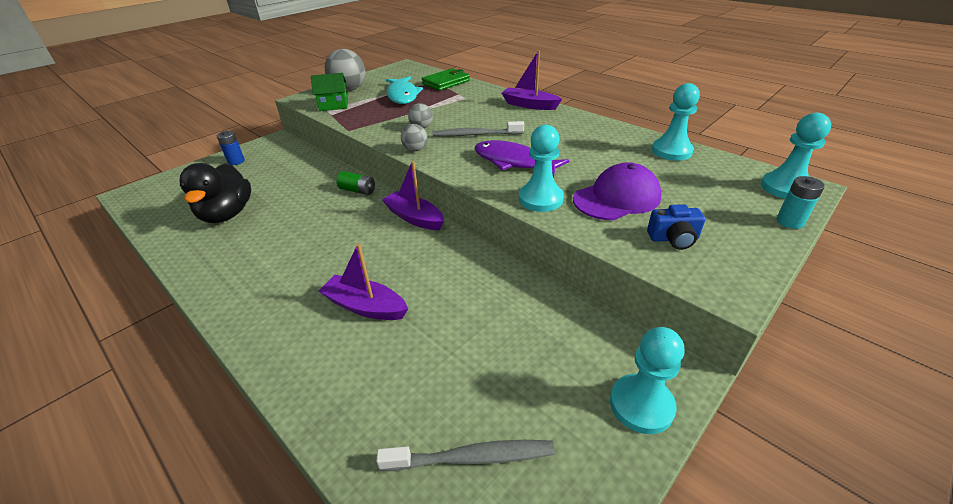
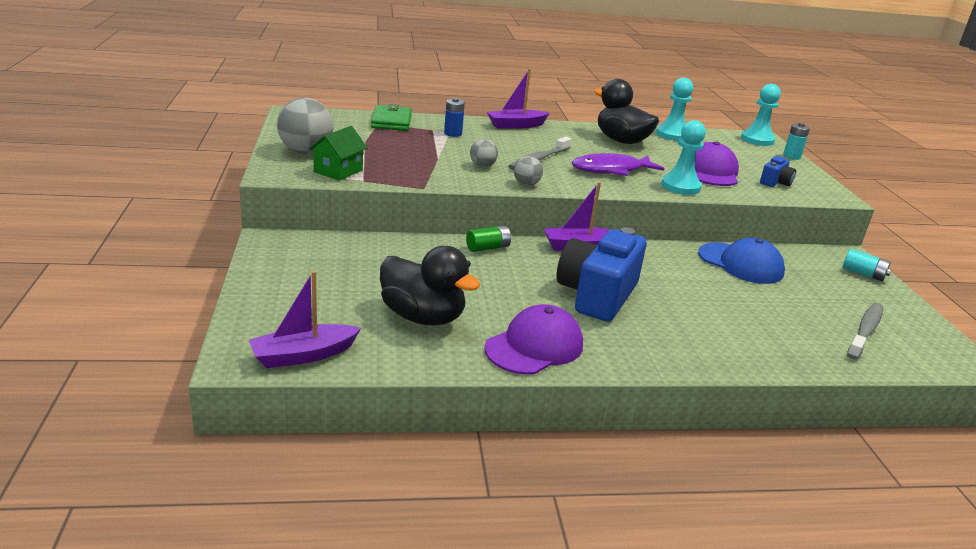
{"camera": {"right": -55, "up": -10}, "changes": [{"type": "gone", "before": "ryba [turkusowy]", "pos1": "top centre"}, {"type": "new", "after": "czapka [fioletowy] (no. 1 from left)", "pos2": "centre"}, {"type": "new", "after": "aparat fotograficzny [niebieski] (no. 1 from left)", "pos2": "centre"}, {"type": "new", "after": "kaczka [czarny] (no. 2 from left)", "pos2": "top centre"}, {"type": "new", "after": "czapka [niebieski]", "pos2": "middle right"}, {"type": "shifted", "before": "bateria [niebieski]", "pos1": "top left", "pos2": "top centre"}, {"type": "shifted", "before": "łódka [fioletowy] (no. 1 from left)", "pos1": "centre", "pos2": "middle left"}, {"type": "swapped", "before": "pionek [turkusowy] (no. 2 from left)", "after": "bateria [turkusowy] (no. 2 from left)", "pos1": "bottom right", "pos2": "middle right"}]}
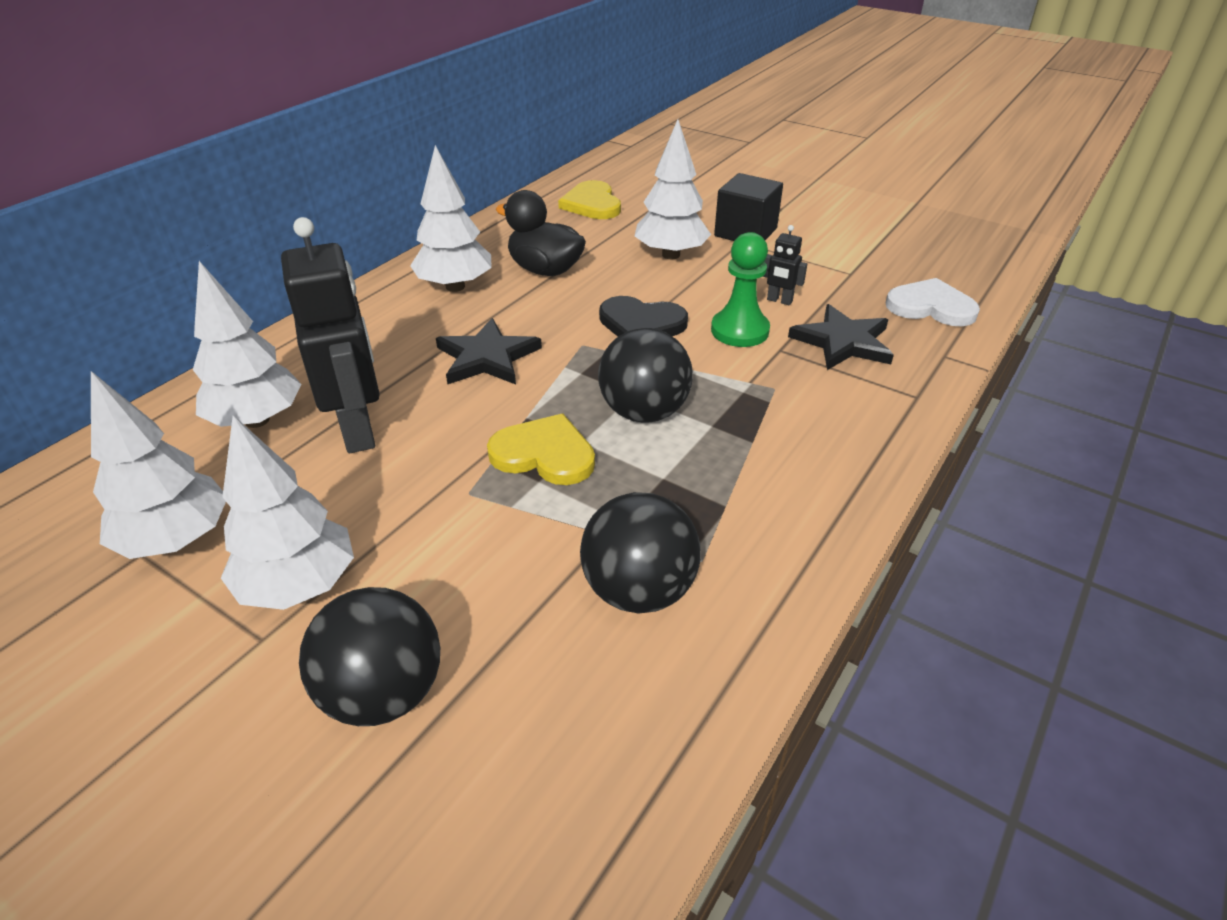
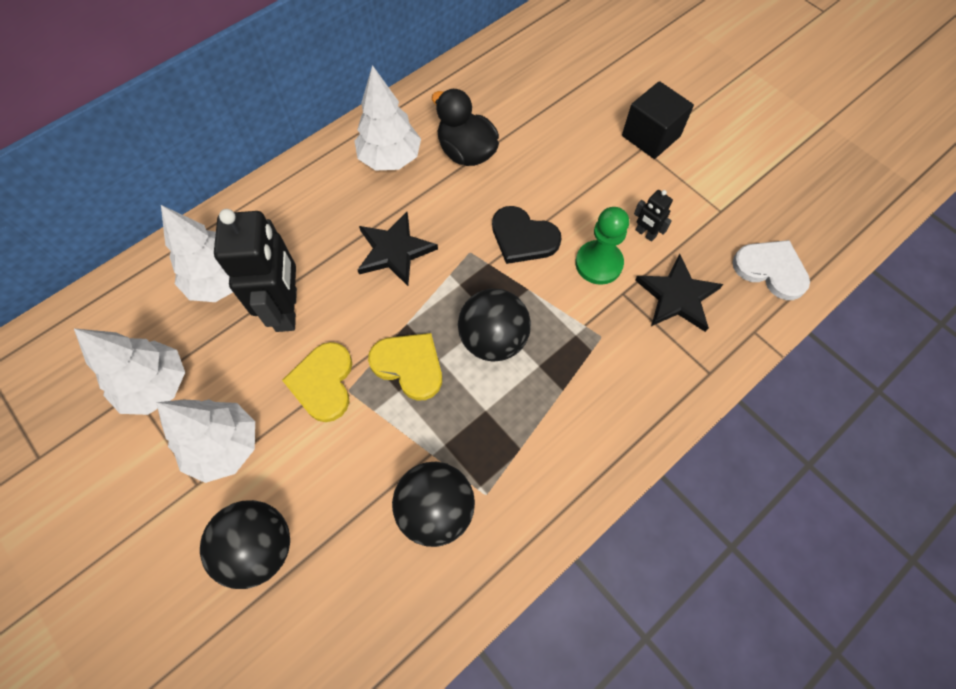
{"camera": {"right": 15, "up": 25}, "changes": [{"type": "gone", "before": "drzewko [biały] (no. 5 from left)", "pos1": "top centre"}, {"type": "shifted", "before": "serce [żółty] (no. 2 from left in the first image)", "after": "serce [żółty] (no. 1 from left)", "pos1": "top centre", "pos2": "middle left"}]}
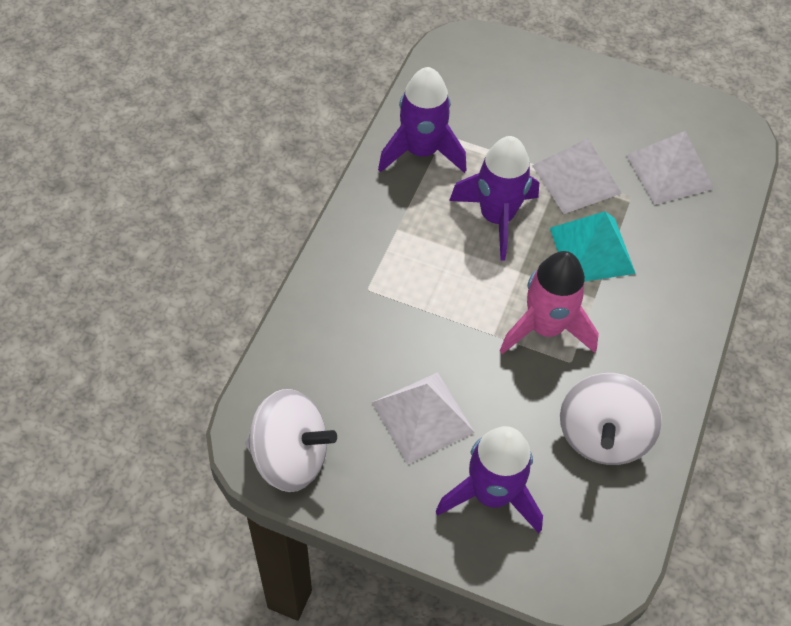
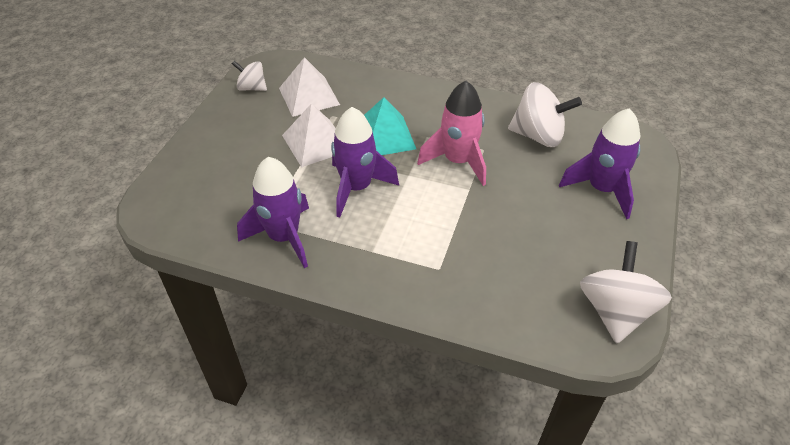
{"camera": {"right": -90, "up": -10}, "changes": [{"type": "gone", "before": "piramida [biały] (no. 1 from left)", "pos1": "bottom centre"}, {"type": "new", "after": "bączek [biały] (no. 1 from left)", "pos2": "top left"}]}
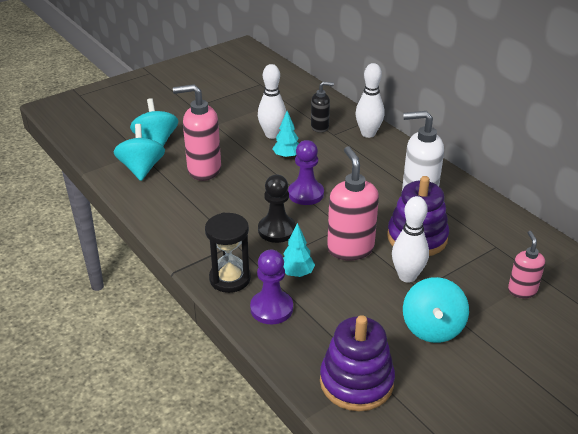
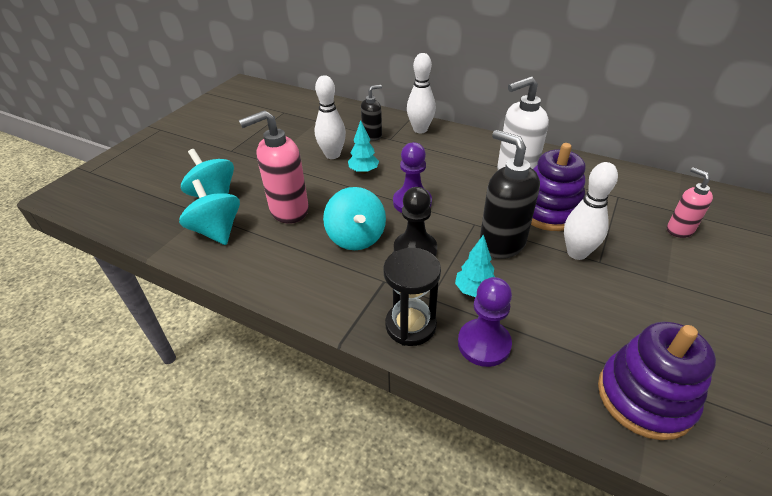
{"camera": {"right": -25, "up": 5}, "changes": [{"type": "shifted", "before": "bączek [turkusowy] (no. 3 from left)", "pos1": "bottom right", "pos2": "centre"}, {"type": "repainted", "before": "dozownik mydła [różowy] (no. 2 from left)", "after": "dozownik mydła [czarny] (no. 2 from left)", "pos1": "centre", "pos2": "centre"}]}
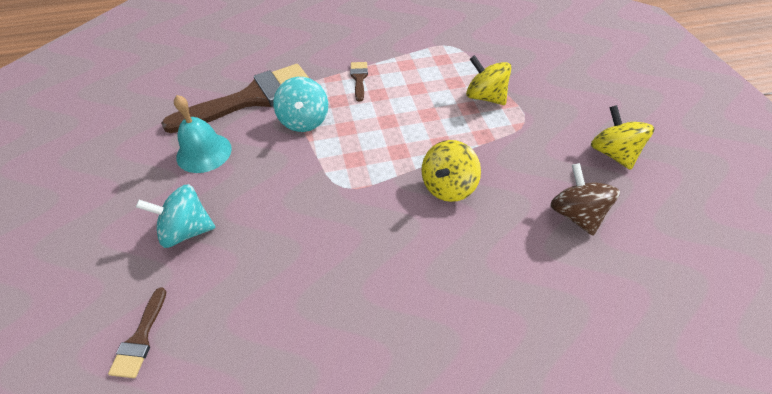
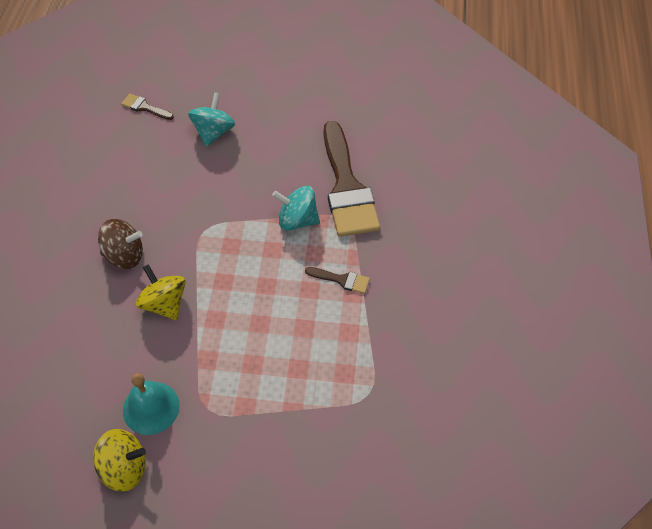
{"camera": {"right": 110, "up": 5}, "changes": [{"type": "gone", "before": "bączek [żółty] (no. 2 from left)", "pos1": "top centre"}, {"type": "shifted", "before": "dzwonek [turkusowy]", "pos1": "middle left", "pos2": "bottom left"}, {"type": "shifted", "before": "bączek [brązowy]", "pos1": "middle right", "pos2": "middle left"}]}
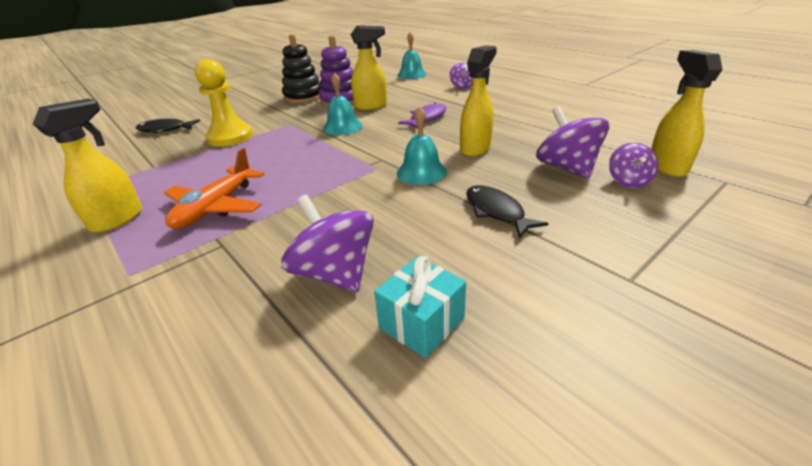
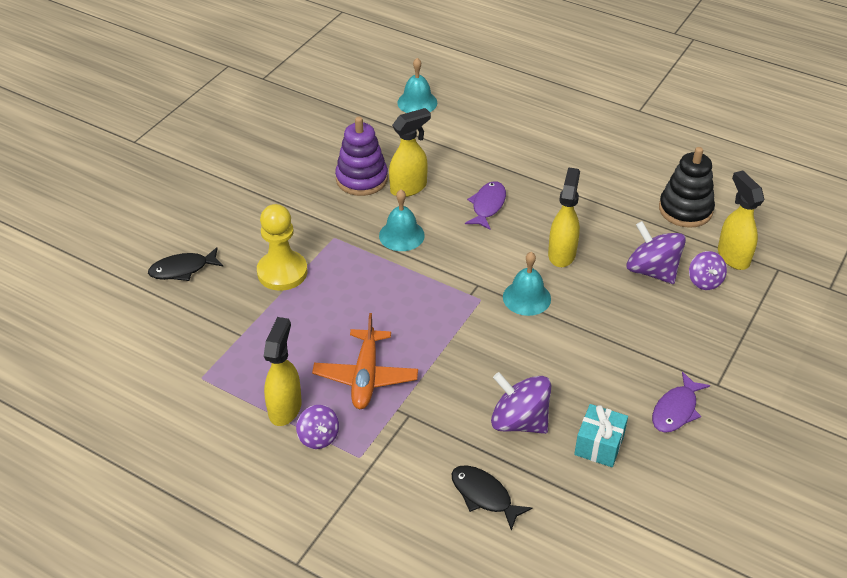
{"camera": {"right": -20, "up": 10}, "changes": [{"type": "new", "after": "ryba [fioletowy] (no. 2 from left)", "pos2": "bottom right"}, {"type": "shifted", "before": "zabawka nakładanka [czarny]", "pos1": "top centre", "pos2": "top right"}, {"type": "shifted", "before": "bączek [fioletowy] (no. 2 from left in the first image)", "after": "bączek [fioletowy] (no. 1 from left)", "pos1": "top centre", "pos2": "bottom centre"}, {"type": "shifted", "before": "ryba [czarny] (no. 2 from left)", "pos1": "centre", "pos2": "bottom centre"}]}
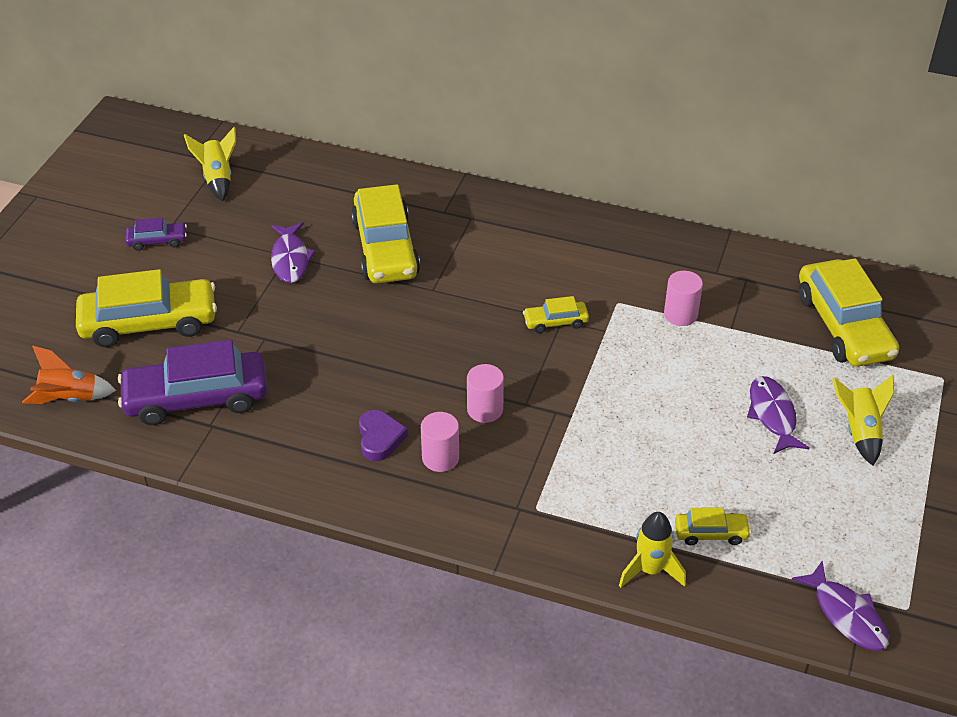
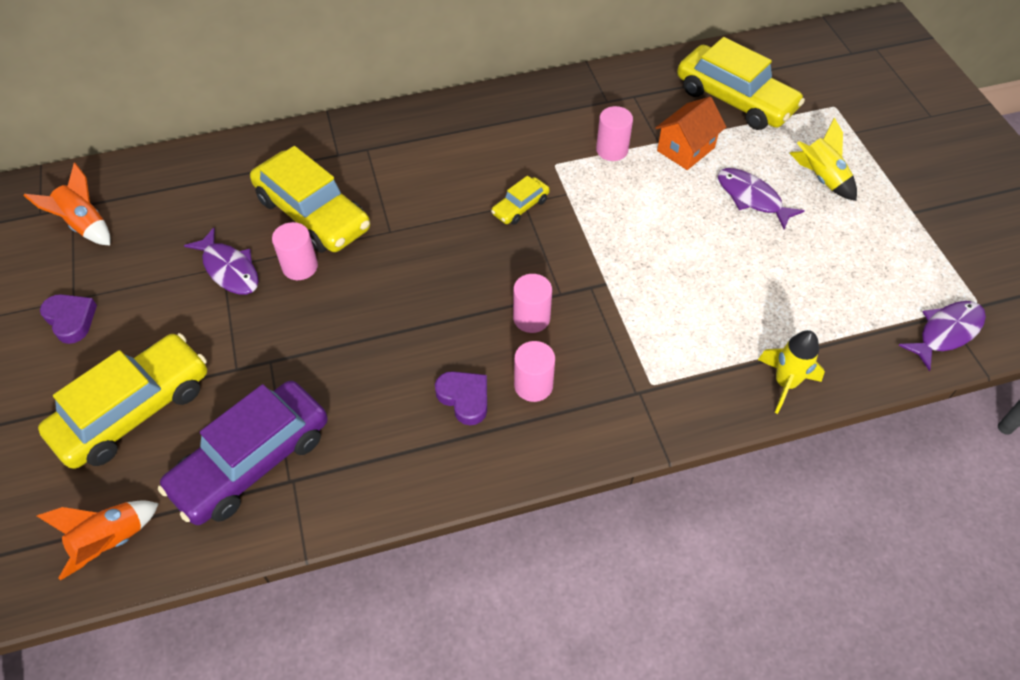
{"camera": {"right": -35, "up": 10}, "changes": [{"type": "gone", "before": "samochód [żółty] (no. 4 from left)", "pos1": "bottom right"}, {"type": "new", "after": "walec [różowy] (no. 1 from left)", "pos2": "middle left"}, {"type": "new", "after": "domek [pomarańczowy]", "pos2": "top right"}, {"type": "swapped", "before": "samochód [fioletowy] (no. 1 from left)", "after": "serce [fioletowy] (no. 1 from left)", "pos1": "top left", "pos2": "middle left"}, {"type": "repainted", "before": "rakieta [żółty] (no. 1 from left)", "after": "rakieta [pomarańczowy] (no. 1 from left)", "pos1": "top left", "pos2": "top left"}, {"type": "rotated", "before": "ryba [fioletowy] (no. 3 from left)", "pos1": "bottom right", "pos2": "middle right", "turn": -60}]}
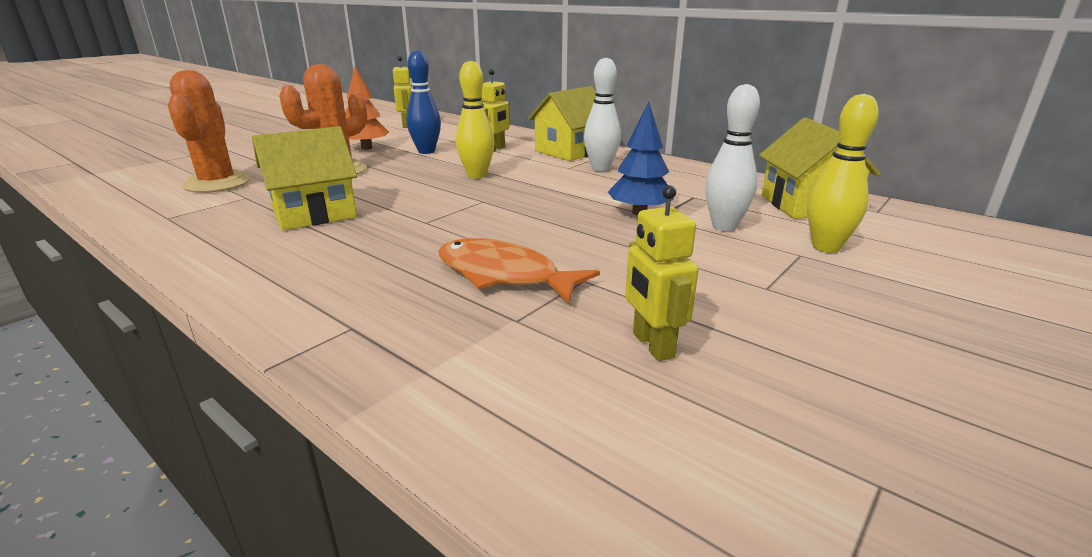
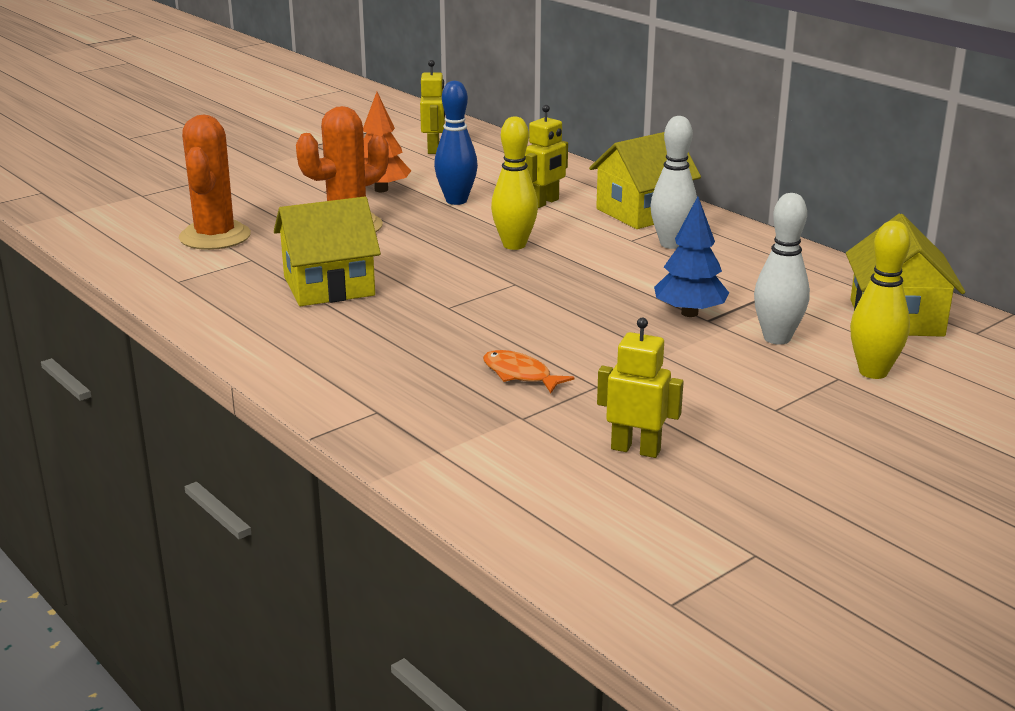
{"camera": {"right": 10, "up": 0}, "changes": [{"type": "rotated", "before": "robot [żółty] (no. 3 from left)", "pos1": "centre", "pos2": "centre", "turn": 120}, {"type": "scaled", "before": "ryba [pomarańczowy]", "pos1": "centre", "pos2": "centre", "scale": 0.6}]}
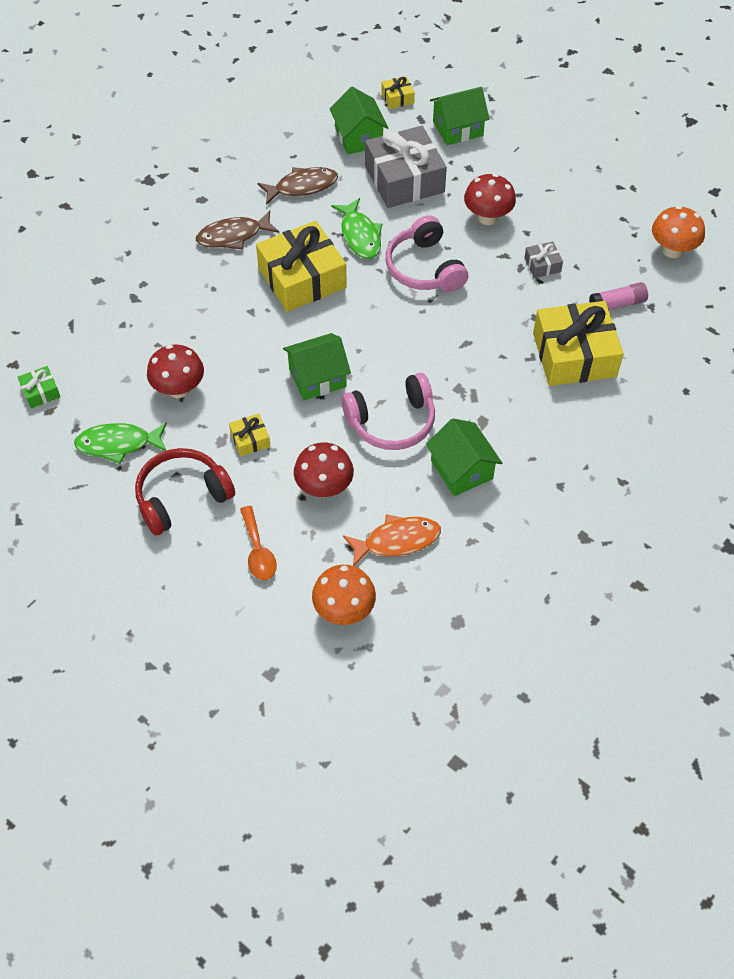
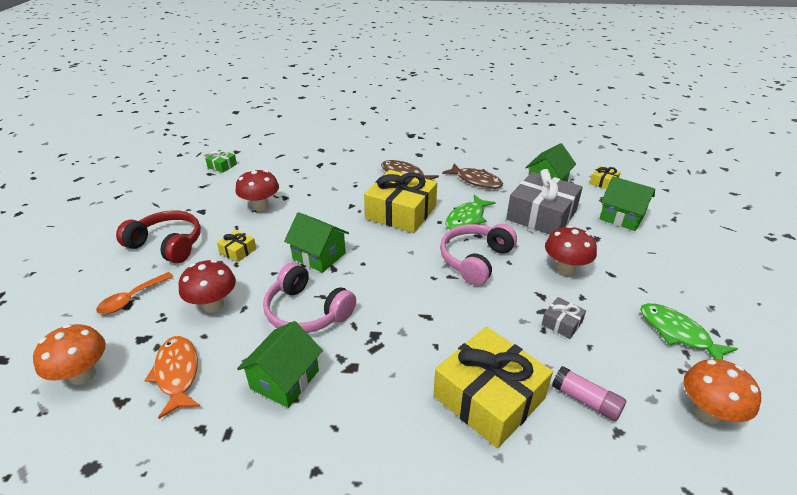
{"camera": {"right": 55, "up": -20}, "changes": [{"type": "shifted", "before": "ryba [zielony] (no. 1 from left in the first image)", "after": "ryba [zielony] (no. 2 from left)", "pos1": "middle left", "pos2": "bottom right"}, {"type": "rotated", "before": "ryba [pomarańczowy]", "pos1": "centre", "pos2": "bottom left", "turn": -150}]}
